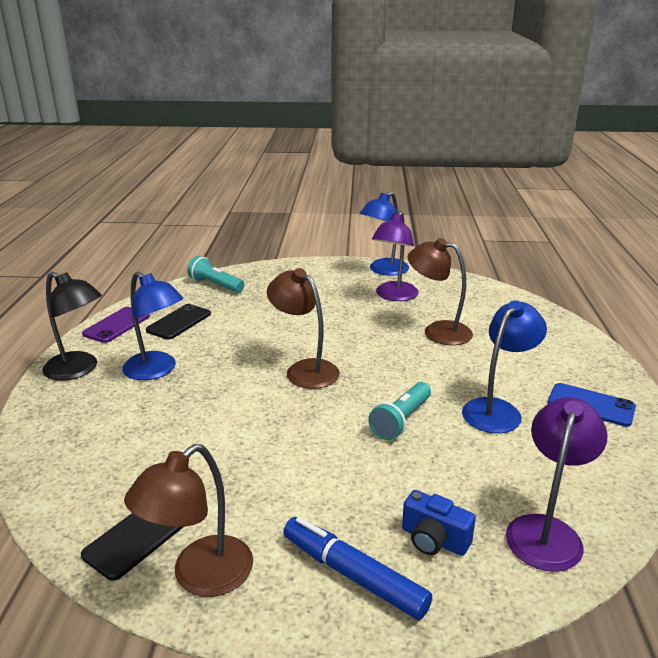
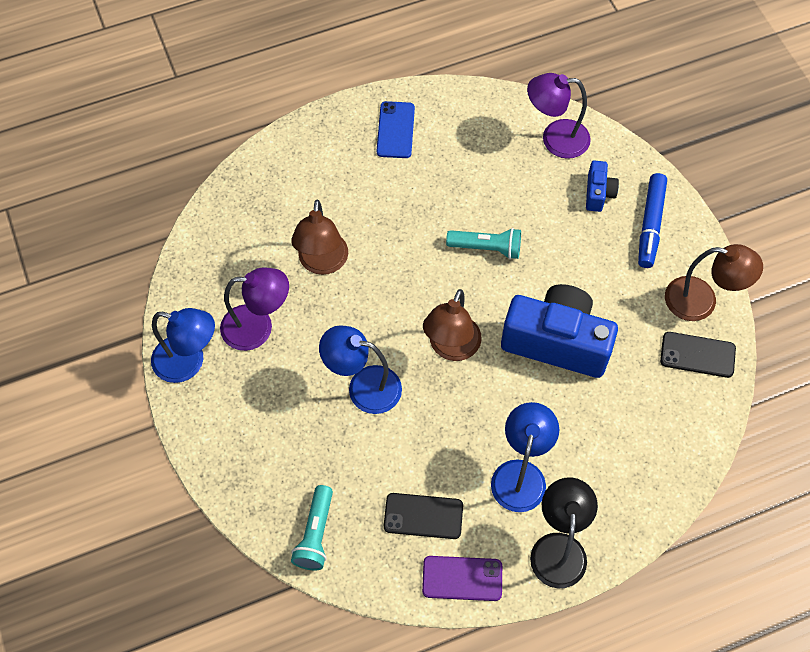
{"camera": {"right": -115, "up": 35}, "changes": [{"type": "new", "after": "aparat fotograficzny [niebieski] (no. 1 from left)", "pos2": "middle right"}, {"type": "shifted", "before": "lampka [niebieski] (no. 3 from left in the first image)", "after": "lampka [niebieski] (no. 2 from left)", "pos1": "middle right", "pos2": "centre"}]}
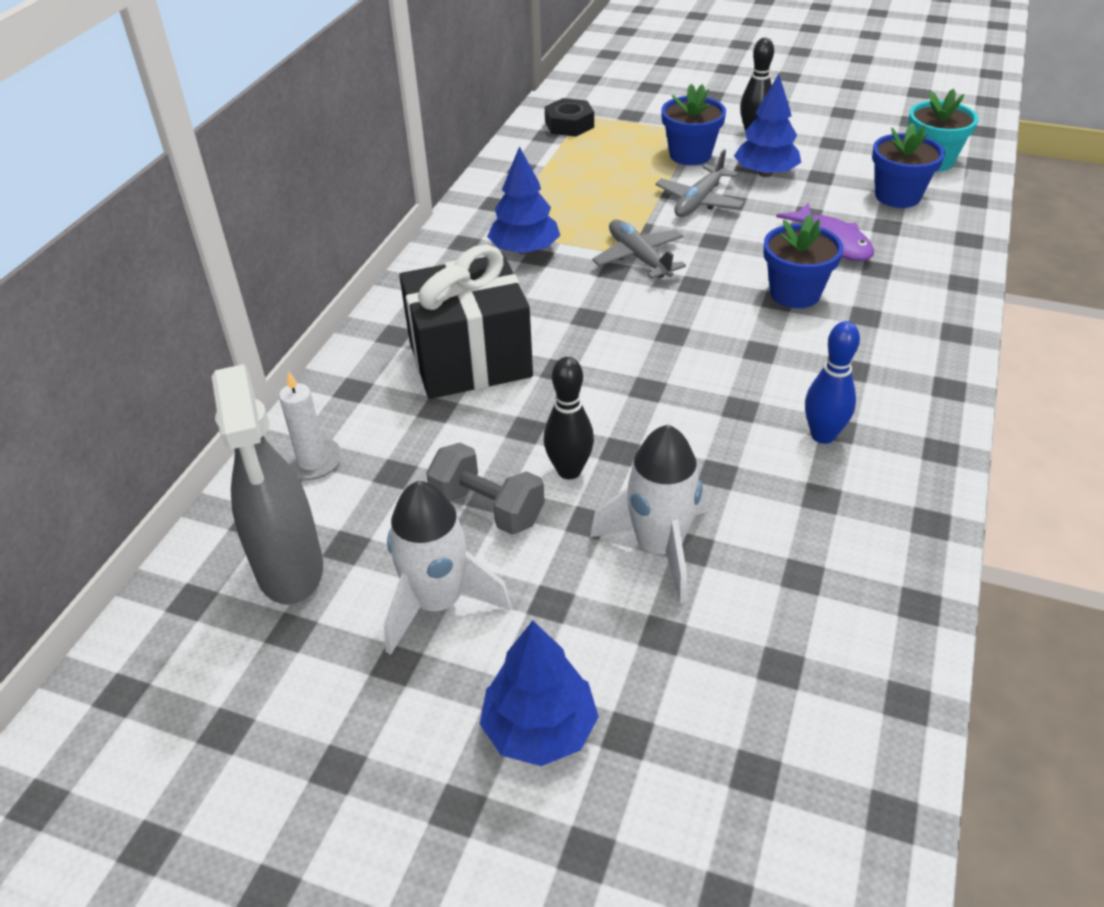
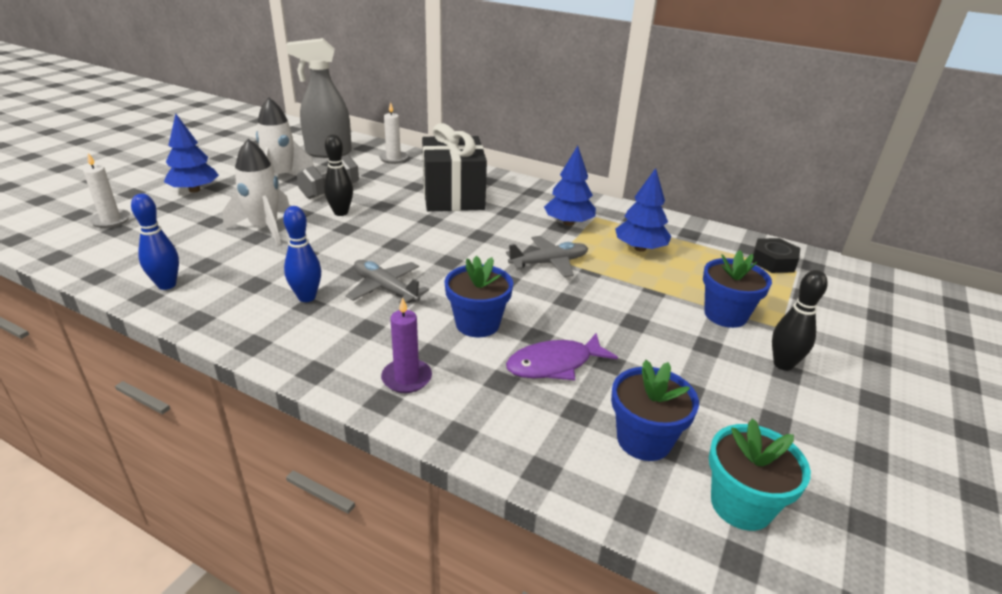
{"camera": {"right": 95, "up": -10}, "changes": [{"type": "new", "after": "świeca [biały] (no. 1 from left)", "pos2": "top left"}, {"type": "new", "after": "kręgiel [niebieski] (no. 1 from left)", "pos2": "middle left"}, {"type": "new", "after": "świeca [fioletowy]", "pos2": "centre"}, {"type": "shifted", "before": "samolot [szary] (no. 2 from left in the first image)", "after": "samolot [szary] (no. 1 from left)", "pos1": "top centre", "pos2": "centre"}, {"type": "shifted", "before": "drzewko [niebieski] (no. 3 from left)", "pos1": "top right", "pos2": "centre"}]}
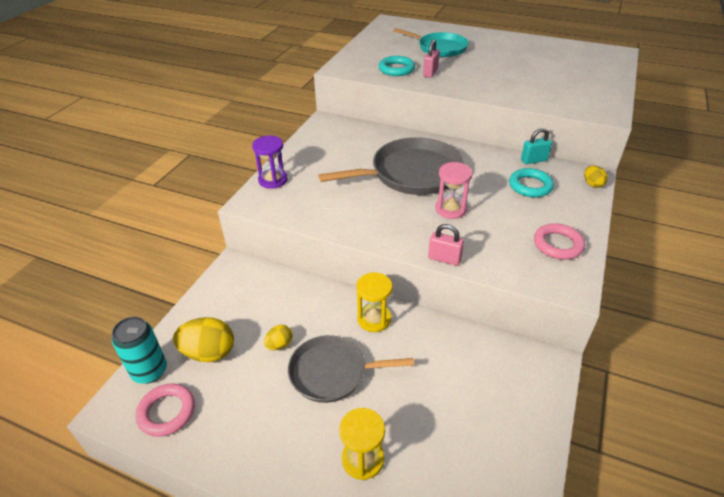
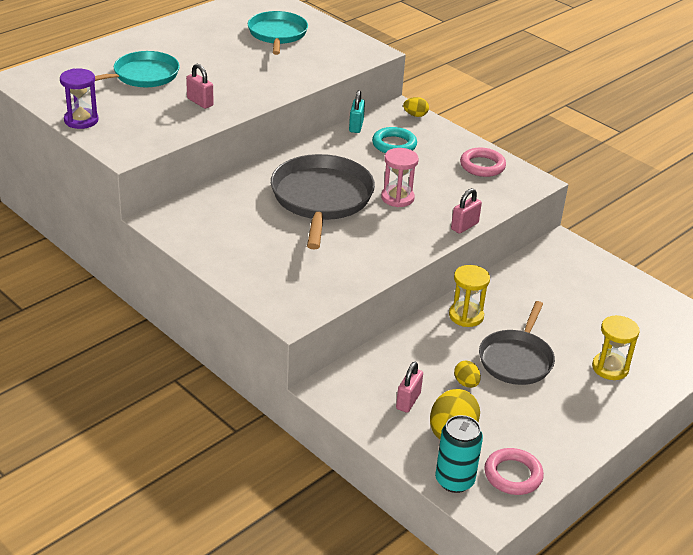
{"camera": {"right": -70, "up": -5}, "changes": [{"type": "gone", "before": "pierścień [turkusowy] (no. 1 from left)", "pos1": "top centre"}, {"type": "new", "after": "patelnia [turkusowy] (no. 2 from left)", "pos2": "top centre"}, {"type": "new", "after": "kłódka [różowy] (no. 2 from left)", "pos2": "bottom centre"}, {"type": "shifted", "before": "klepsydra [fioletowy]", "pos1": "top centre", "pos2": "top left"}]}
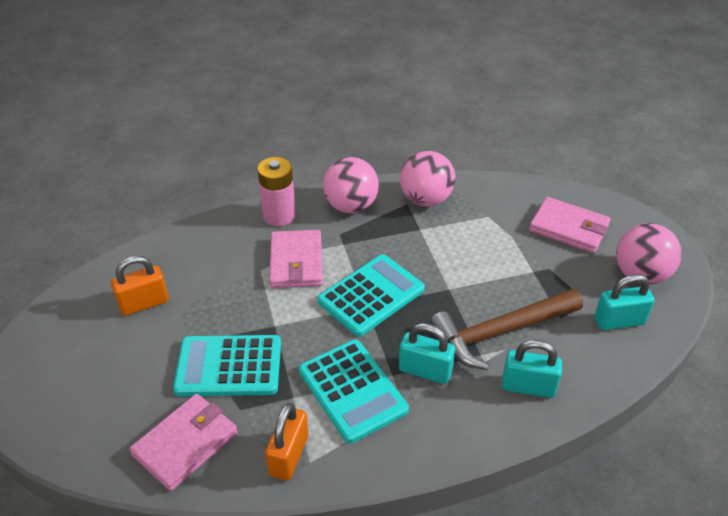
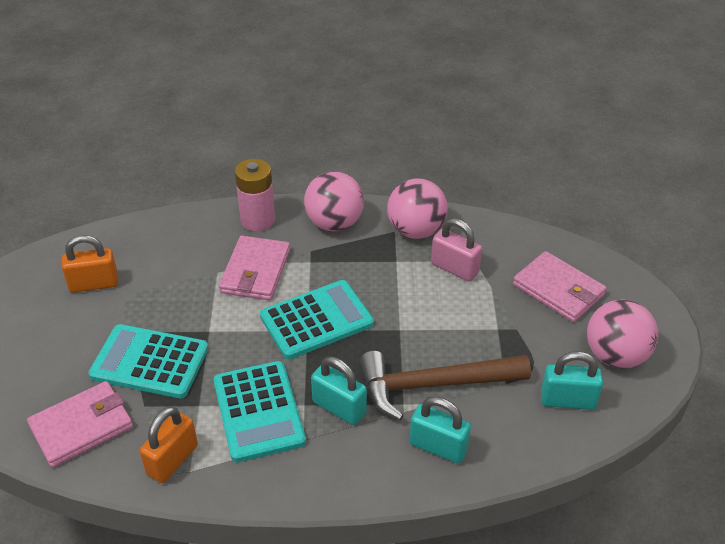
{"camera": {"right": 15, "up": 0}, "changes": [{"type": "new", "after": "kłódka [różowy]", "pos2": "centre"}]}
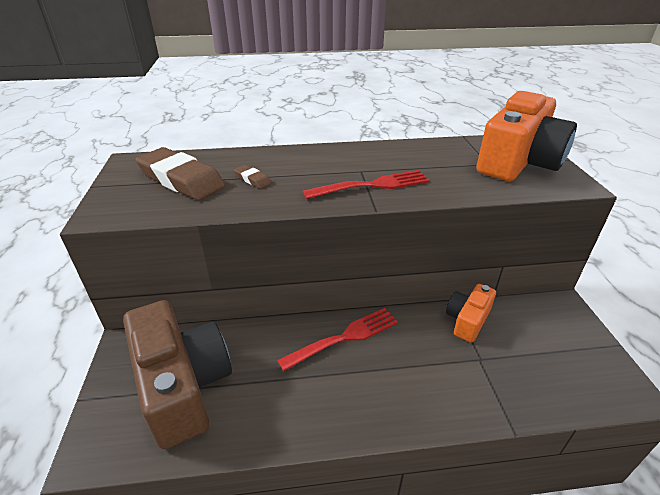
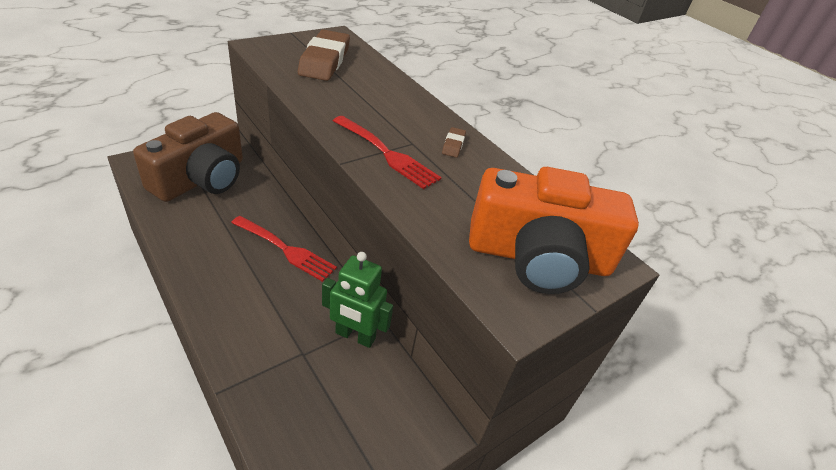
{"camera": {"right": 55, "up": 5}, "changes": [{"type": "shifted", "before": "gumka do mazania [brązowy] (no. 2 from left)", "pos1": "centre", "pos2": "top centre"}, {"type": "swapped", "before": "aparat fotograficzny [pomarańczowy] (no. 1 from left)", "after": "robot [zielony]", "pos1": "middle right", "pos2": "centre"}]}
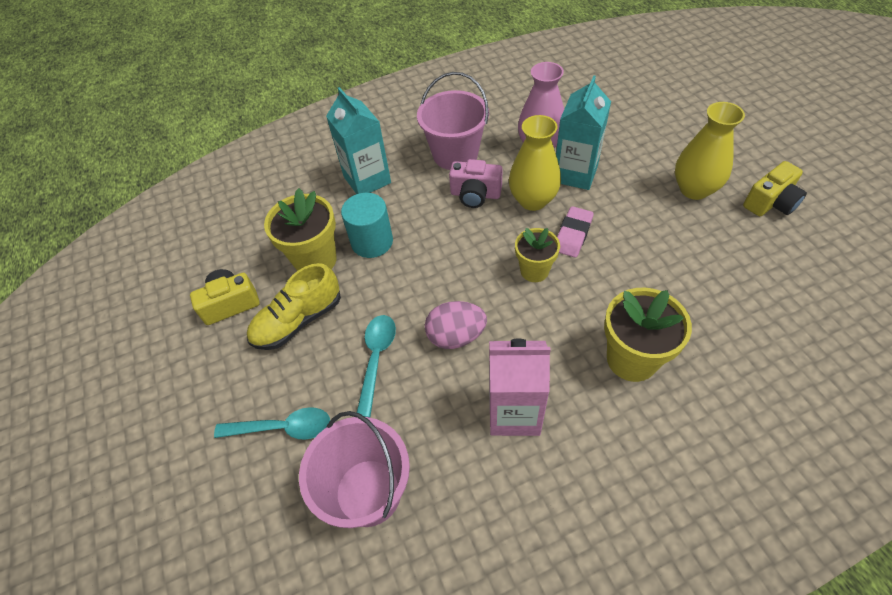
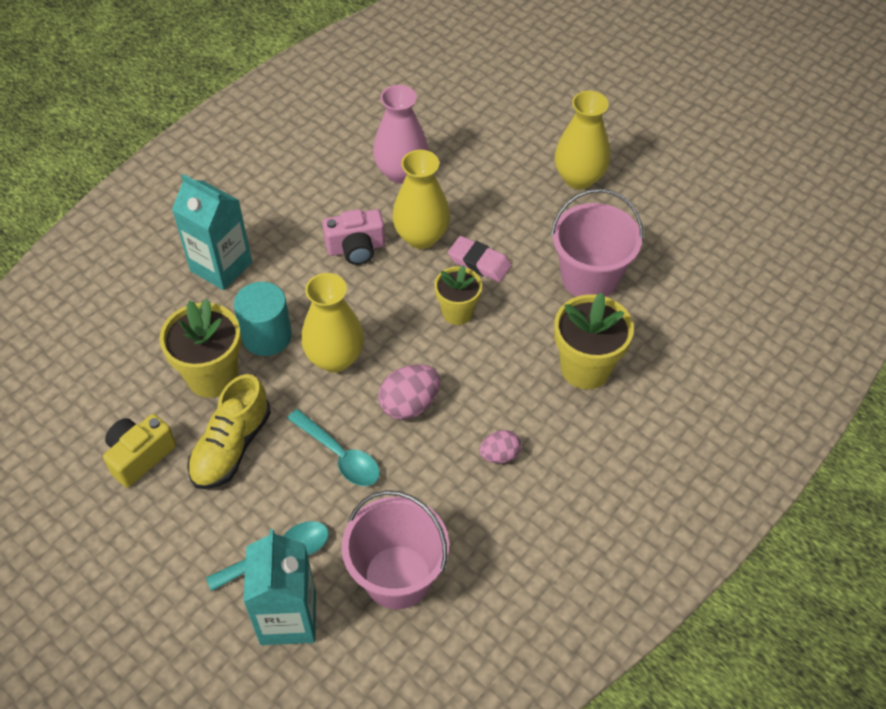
{"camera": {"right": -30, "up": 0}, "changes": [{"type": "gone", "before": "aparat fotograficzny [żółty] (no. 2 from left)", "pos1": "top right"}, {"type": "new", "after": "wazon [żółty] (no. 1 from left)", "pos2": "centre"}, {"type": "shifted", "before": "wiadro [różowy] (no. 2 from left)", "pos1": "top centre", "pos2": "middle right"}, {"type": "shifted", "before": "karton mleka [turkusowy] (no. 2 from left)", "pos1": "top centre", "pos2": "bottom left"}, {"type": "swapped", "before": "karton mleka [różowy]", "after": "jajko [różowy] (no. 2 from left)", "pos1": "centre", "pos2": "centre"}, {"type": "rotated", "before": "łyżka [turkusowy] (no. 2 from left)", "pos1": "centre", "pos2": "centre", "turn": 150}, {"type": "rotated", "before": "gumka do mazania [różowy]", "pos1": "centre", "pos2": "centre", "turn": -60}]}
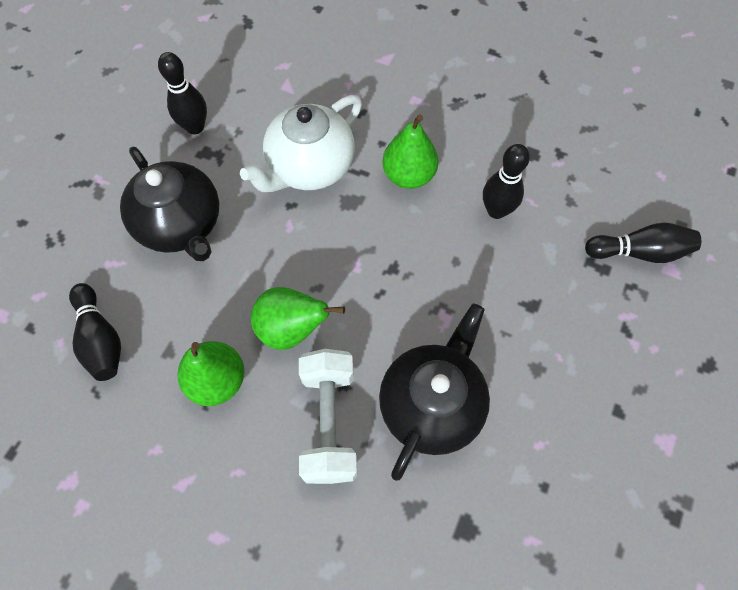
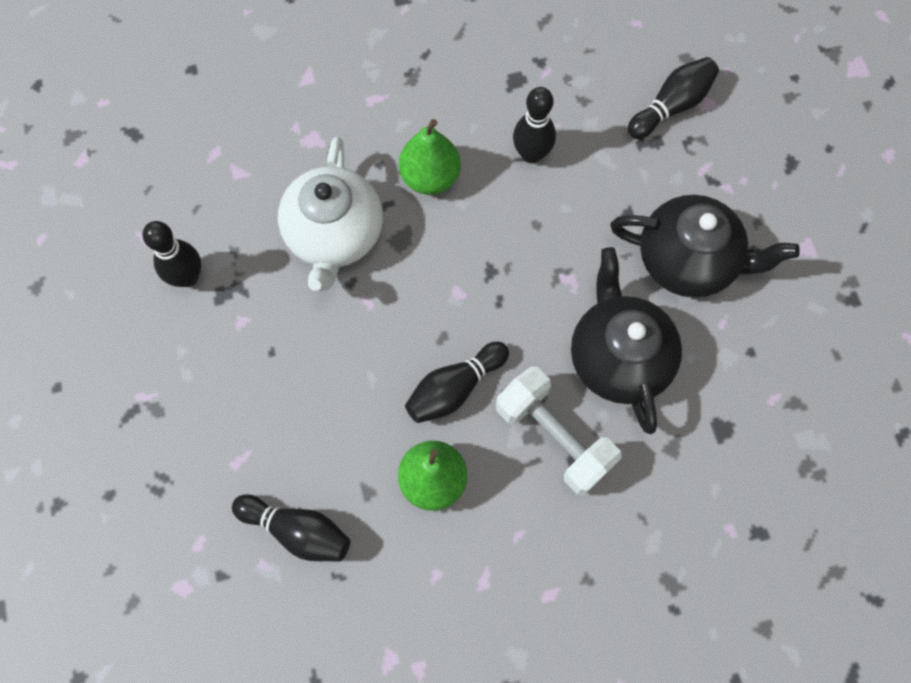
{"camera": {"right": -40, "up": 5}, "changes": [{"type": "shifted", "before": "imbryk [czarny] (no. 1 from left in the first image)", "after": "imbryk [czarny] (no. 2 from left)", "pos1": "middle left", "pos2": "middle right"}, {"type": "swapped", "before": "gruszka [zielony] (no. 2 from left)", "after": "kręgiel [czarny] (no. 3 from left)", "pos1": "centre", "pos2": "centre"}]}
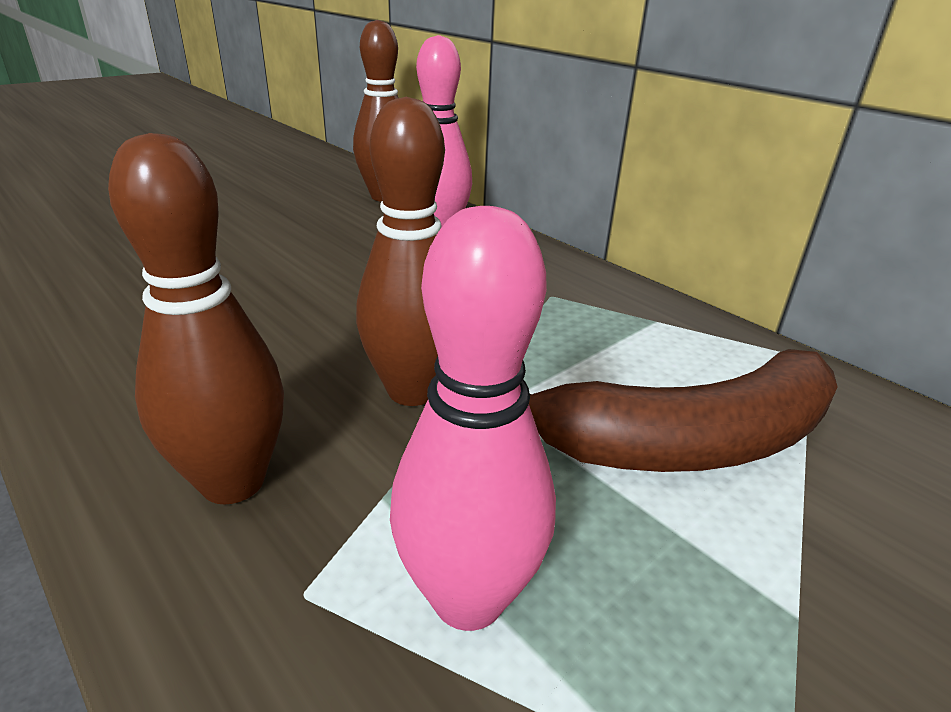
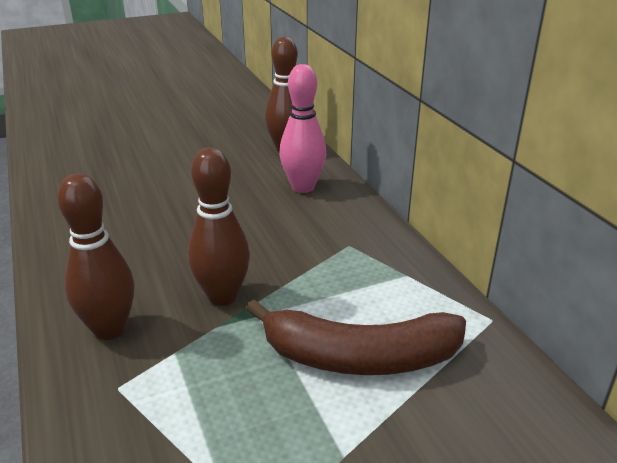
{"camera": {"right": 20, "up": 0}, "changes": [{"type": "gone", "before": "kręgiel [różowy] (no. 2 from left)", "pos1": "centre"}]}
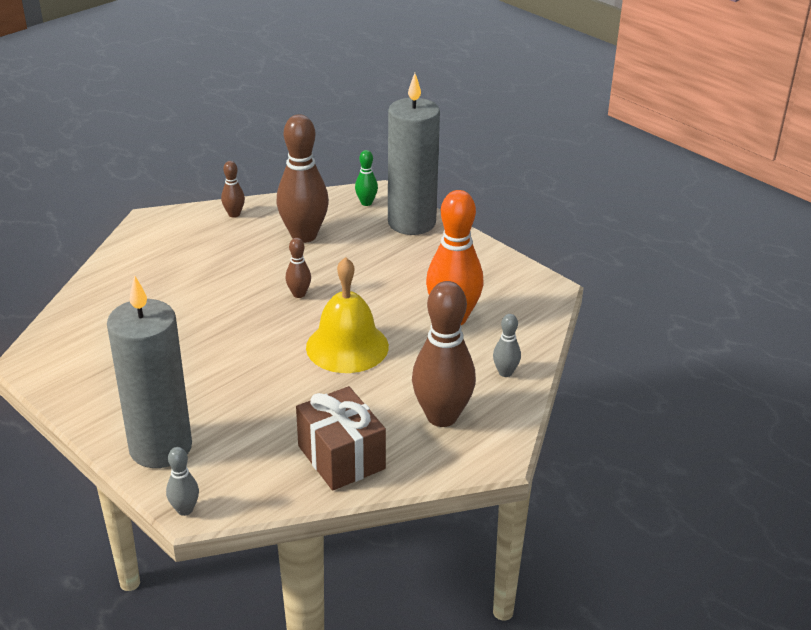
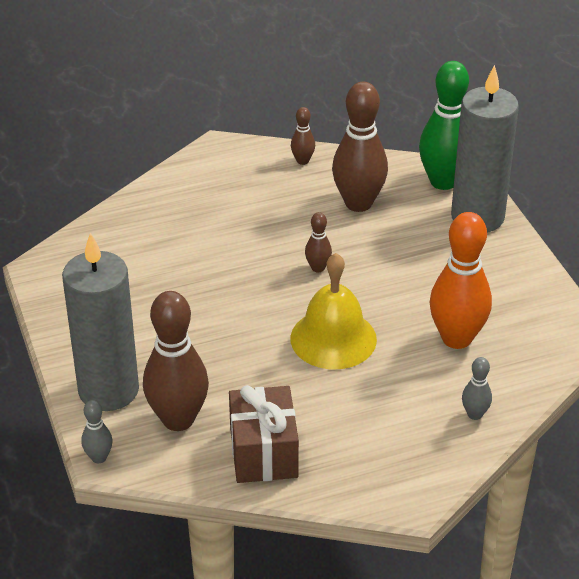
{"camera": {"right": 25, "up": 5}, "changes": [{"type": "shifted", "before": "kręgiel [brązowy] (no. 4 from left in the first image)", "after": "kręgiel [brązowy] (no. 1 from left)", "pos1": "centre", "pos2": "middle left"}, {"type": "scaled", "before": "kręgiel [zielony]", "pos1": "top centre", "pos2": "top right", "scale": 2.15}]}
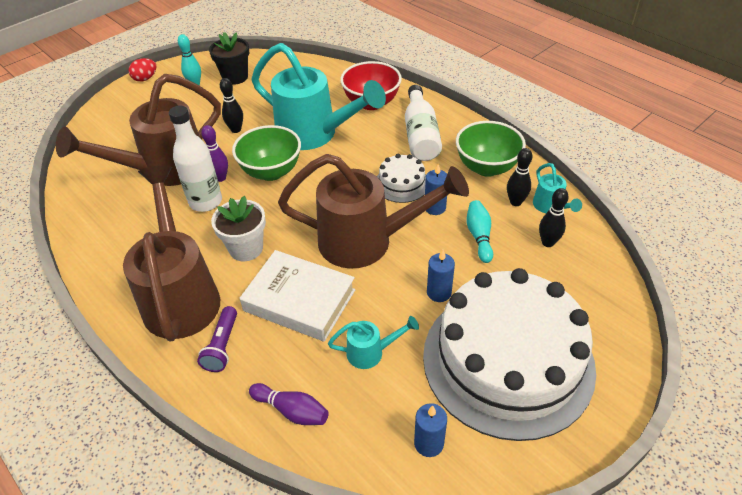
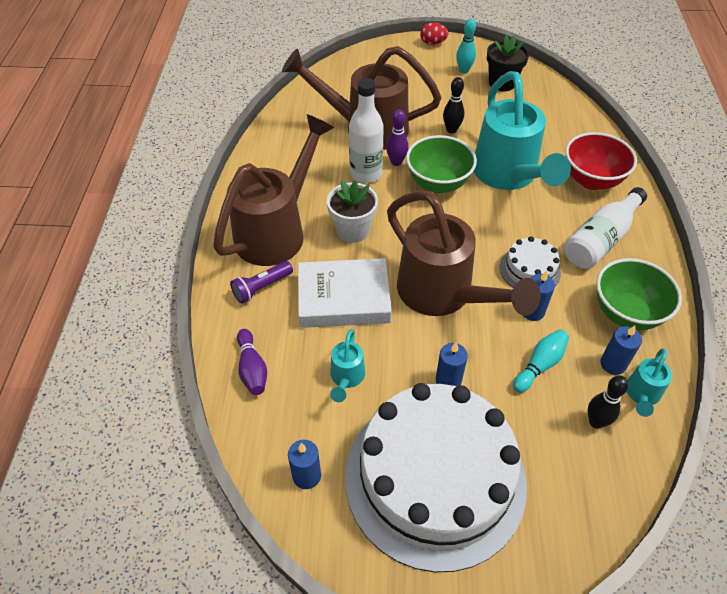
{"camera": {"right": 45, "up": 5}, "changes": [{"type": "swapped", "before": "kręgiel [czarny] (no. 2 from left)", "after": "świeca [niebieski] (no. 4 from left)", "pos1": "middle right", "pos2": "middle right"}, {"type": "rotated", "before": "książka [biały]", "pos1": "centre", "pos2": "centre", "turn": -75}, {"type": "rotated", "before": "konewka [turkusowy] (no. 2 from left in the first image)", "pos1": "bottom centre", "pos2": "centre", "turn": 60}]}
